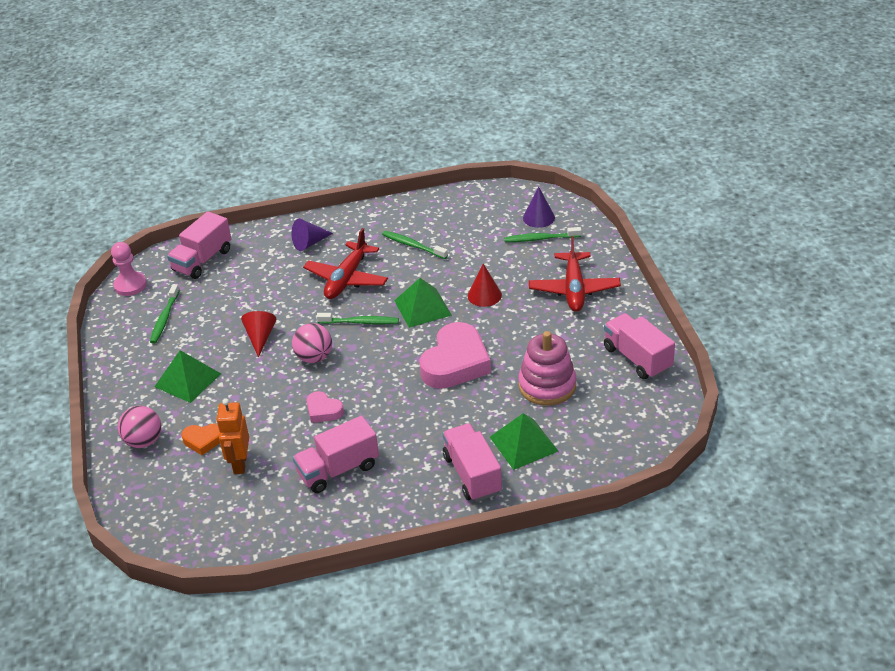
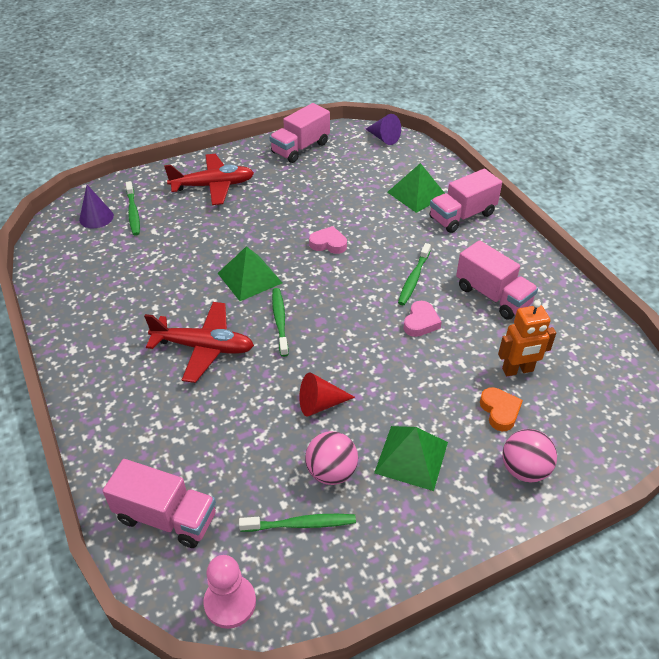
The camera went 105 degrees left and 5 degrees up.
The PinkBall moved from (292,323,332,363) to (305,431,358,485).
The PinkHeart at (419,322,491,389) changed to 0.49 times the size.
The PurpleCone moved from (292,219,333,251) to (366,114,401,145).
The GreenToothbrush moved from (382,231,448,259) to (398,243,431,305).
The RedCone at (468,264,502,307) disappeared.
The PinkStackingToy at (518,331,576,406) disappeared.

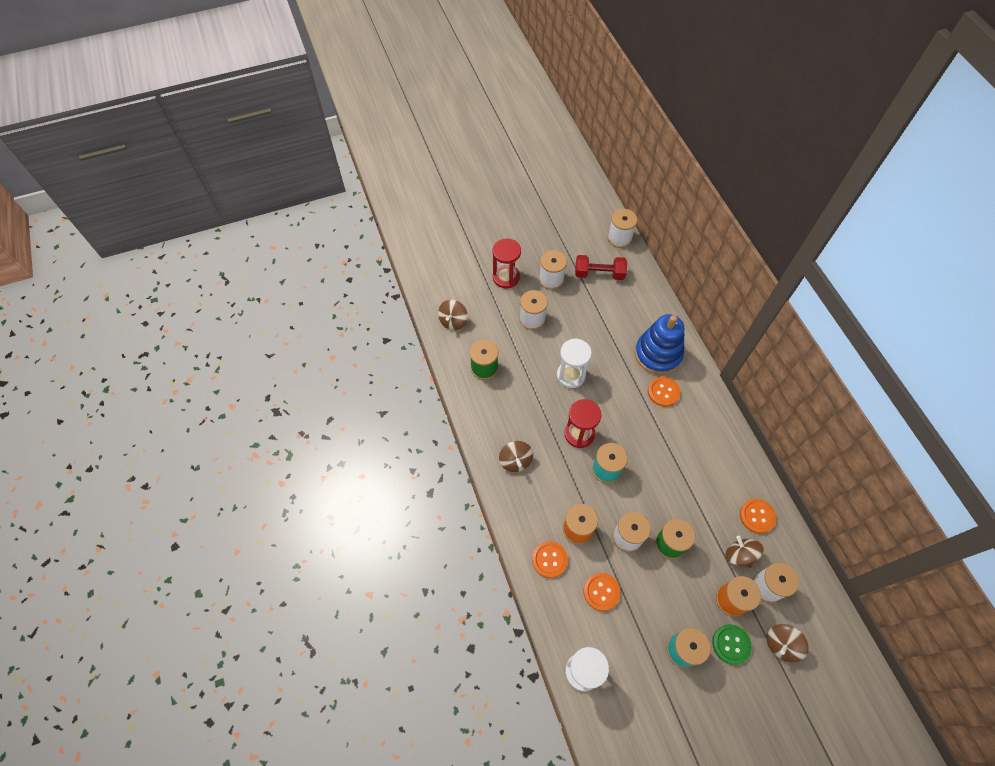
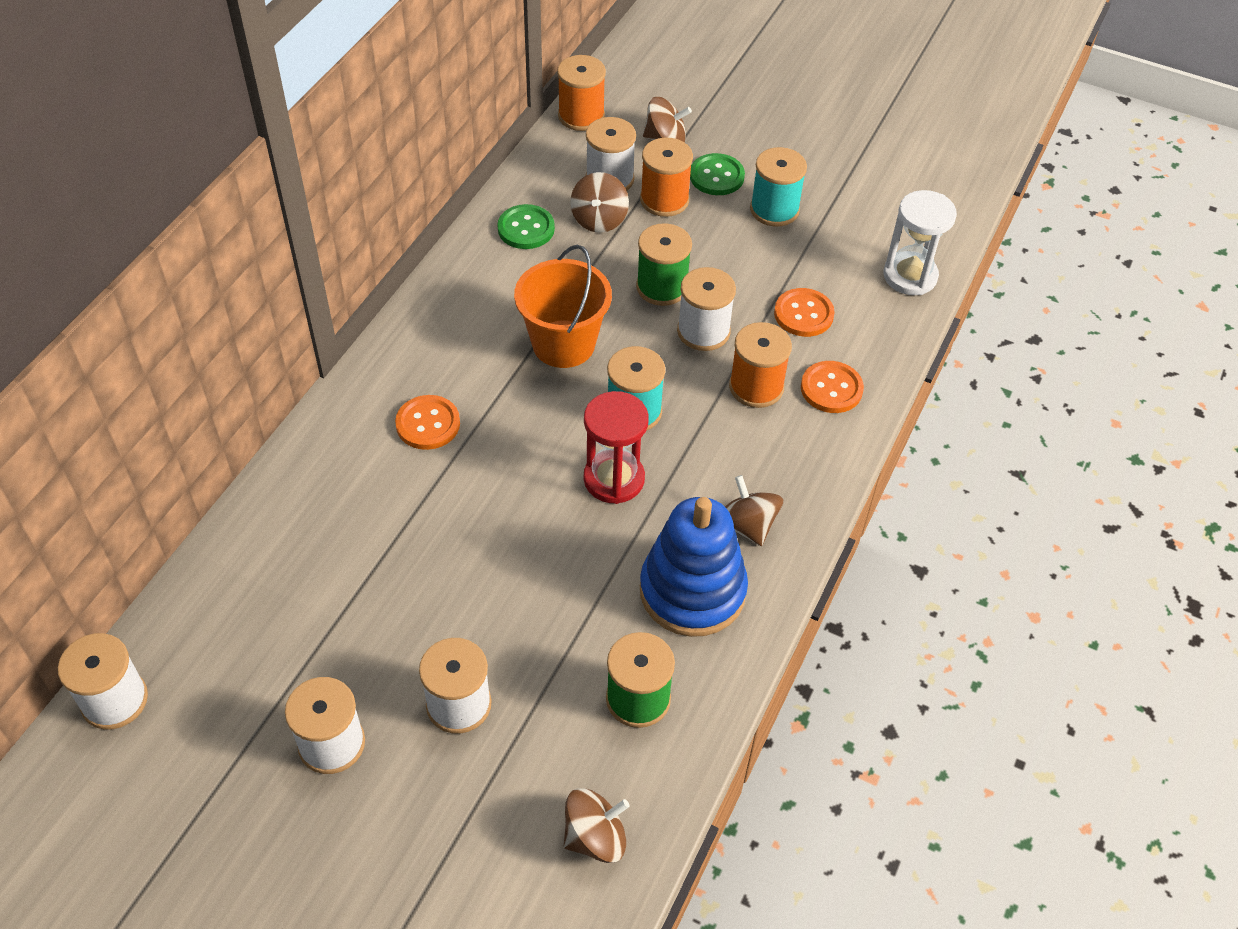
The camera went 135 degrees left and 10 degrees down.
The OrangeButton at (740,499,776,534) became the GreenButton at (497,204,555,249).
The OrangeBucket at (514,245,612,368) appeared.
The OrangeSpool at (557,55,606,131) appeared.
The BlueStackingToy moved from (635,314,684,375) to (640,497,748,637).
The BrownSpinningTop at (499,441,533,472) turned 60 degrees counterclockwise.
The RedHourglass at (493,238,521,288) disappeared.
The WhiteHourglass at (557,338,592,388) disappeared.
The RedDumbbell at (575,255,627,280) disappeared.

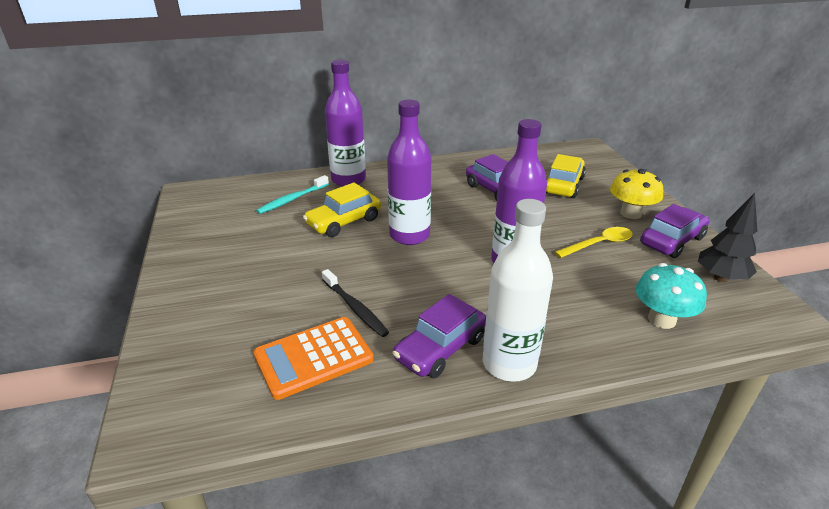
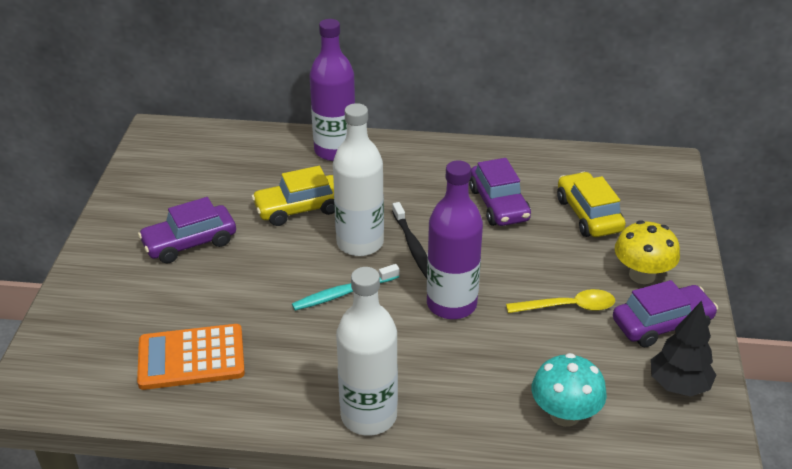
The camera went 20 degrees right and 5 degrees up.
The PurpleCar moved from (393,294,486,378) to (138,197,236,263).
The TurquoiseToothbrush moved from (256,175,329,214) to (292,264,399,311).
The PurpleBottle at (387,99,431,245) became the WhiteBottle at (333,103,384,256).
The BlackToothbrush moved from (322,269,389,337) to (392,202,427,279).
The YellowCar at (546,154,586,198) turned 60 degrees counterclockwise.

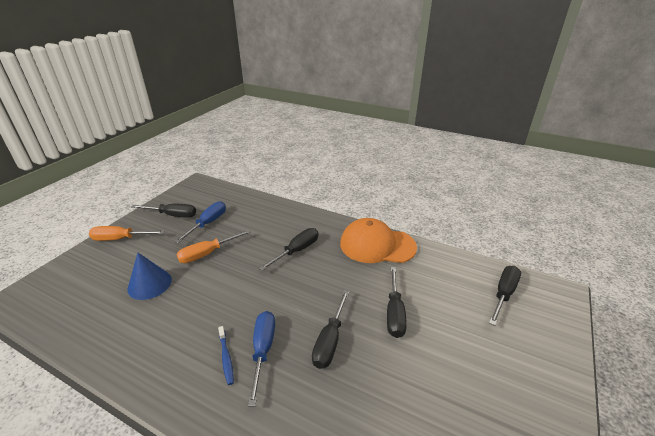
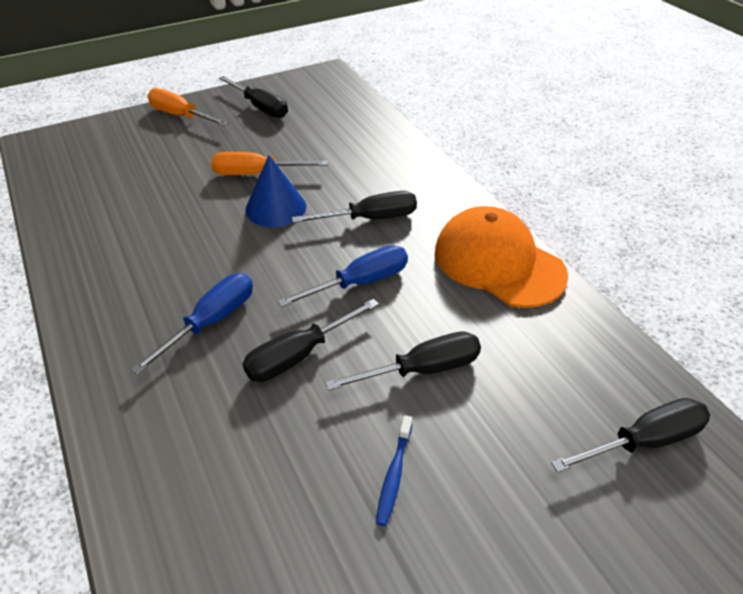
The camera went 35 degrees right and 10 degrees up.
The BlueCone moved from (127,253,172,300) to (245,155,306,227).
The BlueScrewdriver moved from (174,201,226,243) to (278,245,408,307).
The BlackScrewdriver at (387,267,407,338) turned 150 degrees counterclockwise.
The BlueToothbrush moved from (218,326,234,385) to (376,415,413,526).

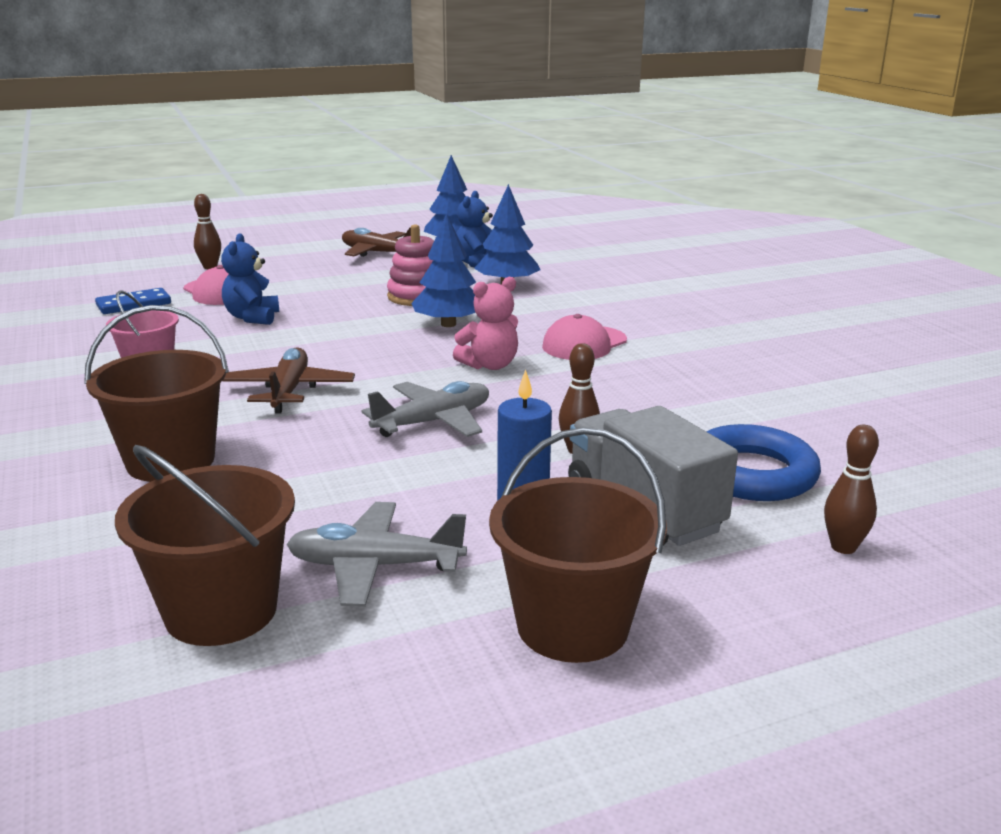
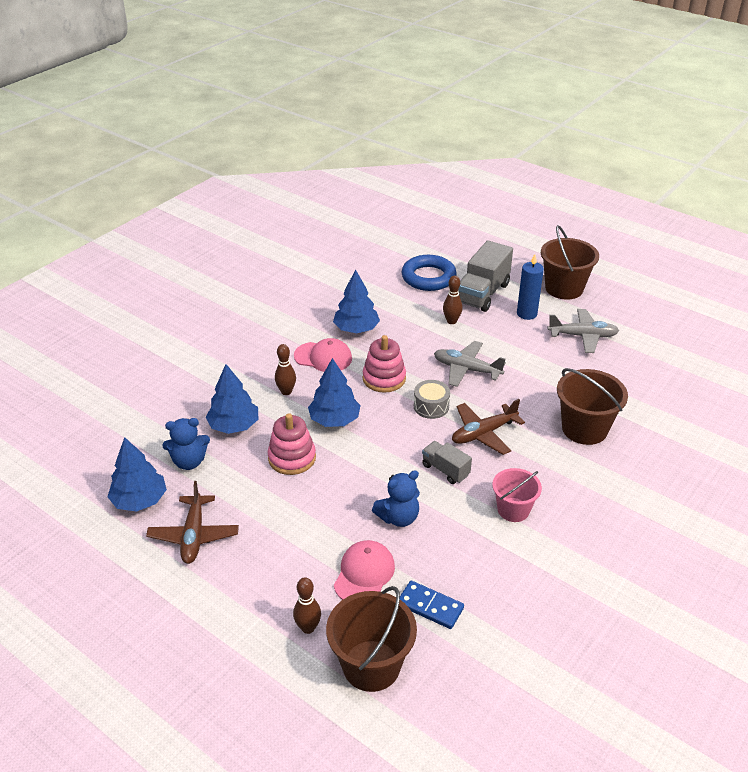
The camera went 120 degrees left and 15 degrees up.
The BrownBowlingPin moved from (824,425,879,554) to (275,344,296,395).
The BrownBucket moved from (115,445,295,646) to (326,586,417,692).
The BlueTree at (333,270,380,333) appeared.
The PinkTeddyBear at (453,277,518,370) was replaced by the PinkStackingToy at (363,335,406,393).
The GreyDrum at (414,380,450,419) appeared.
The GreyTruck at (422,441,472,484) appeared.
The GreyPlane at (287,502,467,607) turned 60 degrees counterclockwise.

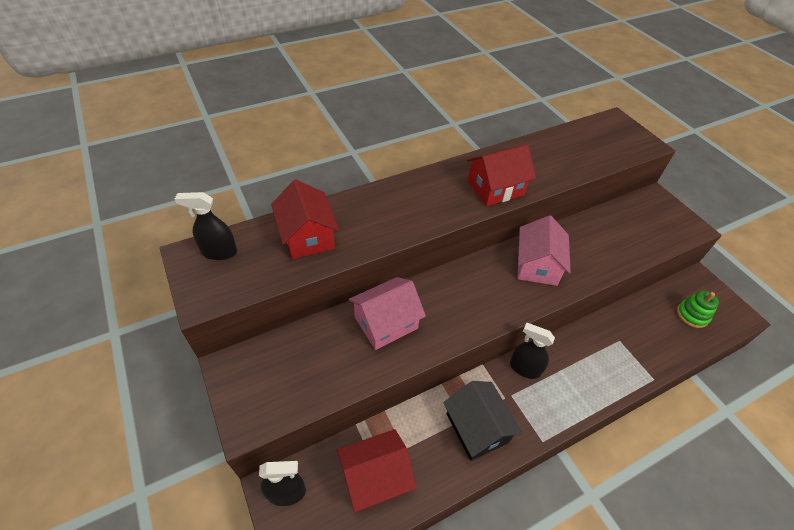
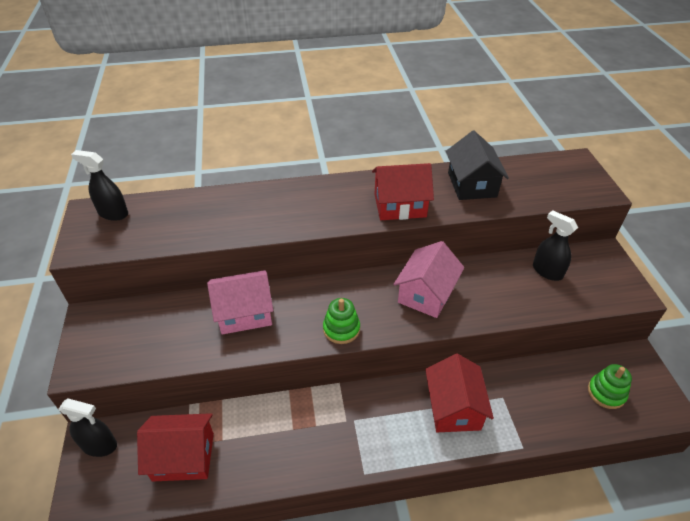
The camera went 20 degrees right and 5 degrees down.
The GreenStackingToy at (323,298,360,344) appeared.
The RedHouse moved from (271,180,339,259) to (425,354,494,432).
The BlackHouse moved from (443,381,522,461) to (446,131,509,200).
The BlackSprayBottle moved from (510,323,555,379) to (533,210,578,281).

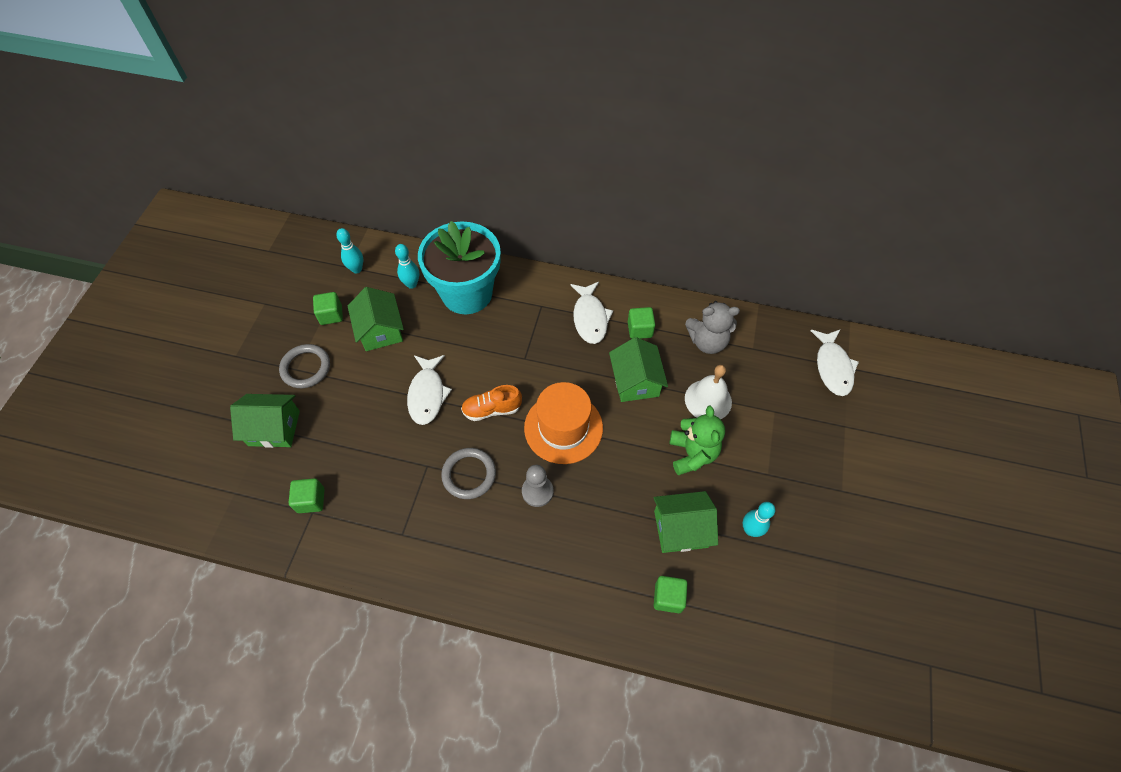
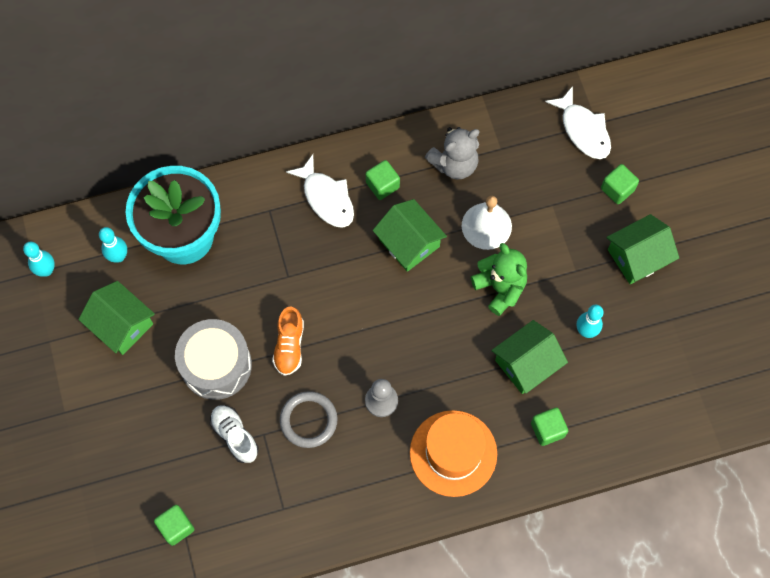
The camera went 30 degrees left and 10 degrees up.
The WhiteFish at (407,355,452,425) was replaced by the GreyDrum at (175,319,252,400).
The WhiteShoe at (210,405,258,463) appeared.
The OrangeShoe at (461,385,522,421) turned 45 degrees counterclockwise.
The OrangeHat moved from (524,382,603,464) to (410,410,497,497).
The GreenCube moved from (313,292,343,325) to (601,164,639,204).
The GreenHouse moved from (230,394,300,448) to (607,214,679,284).
The GreyRing at (279,344,330,388) disappeared.

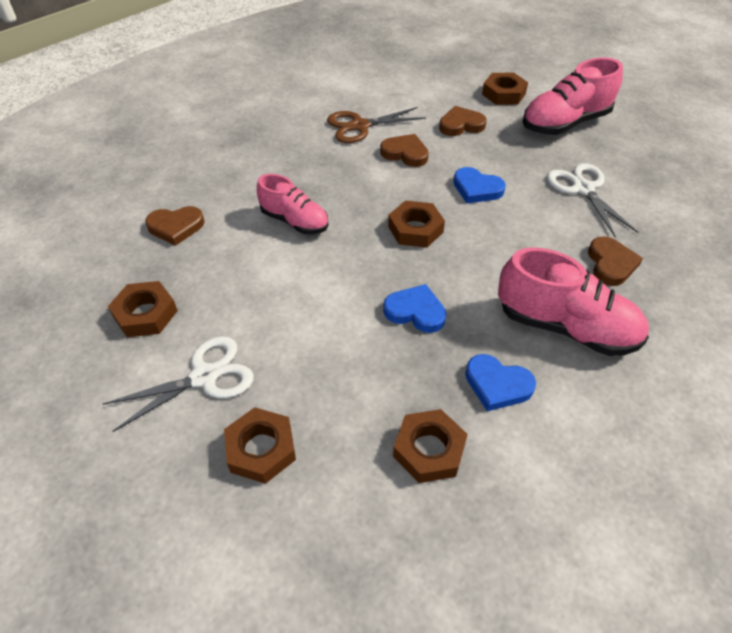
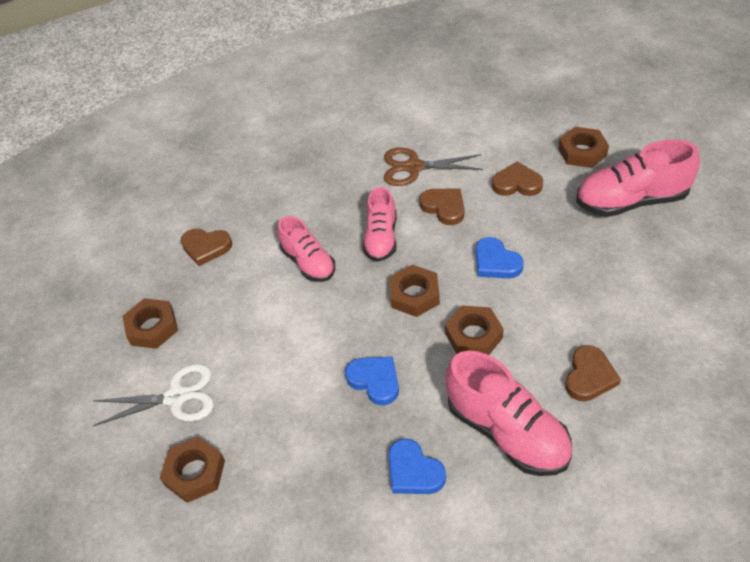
The camera went 25 degrees right and 0 degrees up.
The PinkShoe at (363,187,397,262) appeared.
The BrownNut moved from (393,409,468,483) to (445,306,504,355).
The WhiteScissors at (547,163,639,238) disappeared.

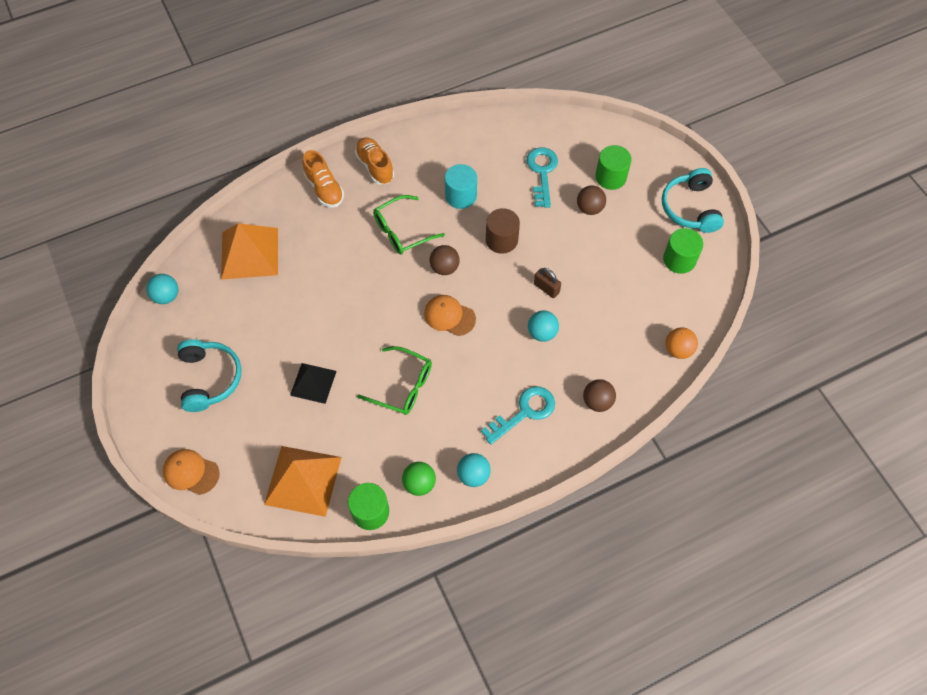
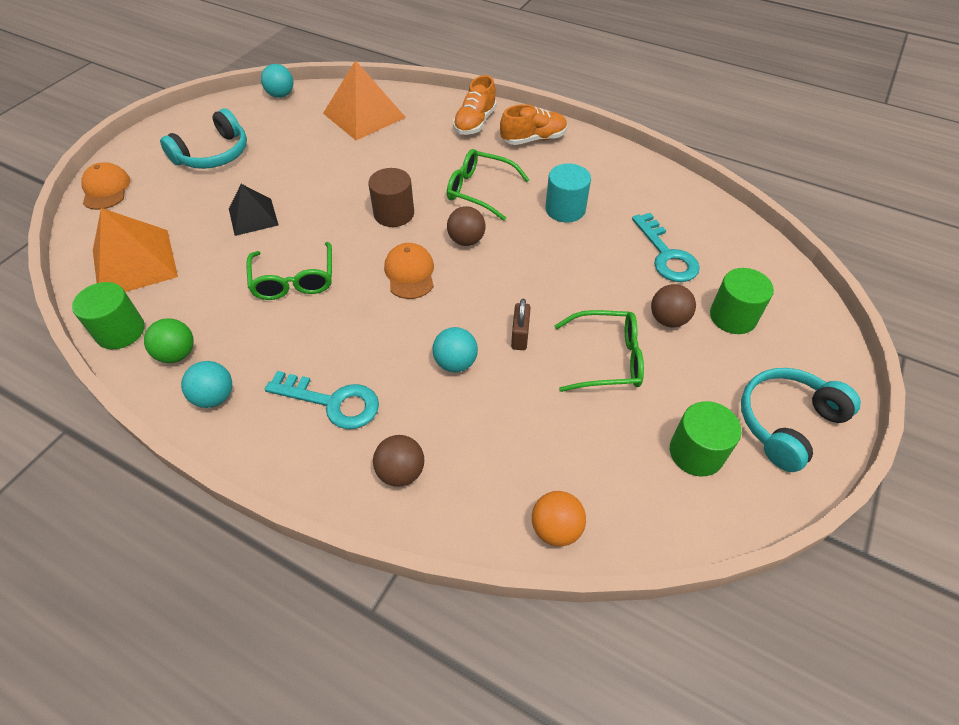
The camera went 55 degrees right and 10 degrees down.
The BrownCylinder moved from (486,208,520,254) to (368,168,414,227).
The OrangeShoe at (355,137,394,184) turned 45 degrees clockwise.
The GreenGlasses at (554,310,644,392) appeared.
The TurquoiseKey at (526,147,558,208) turned 105 degrees clockwise.

